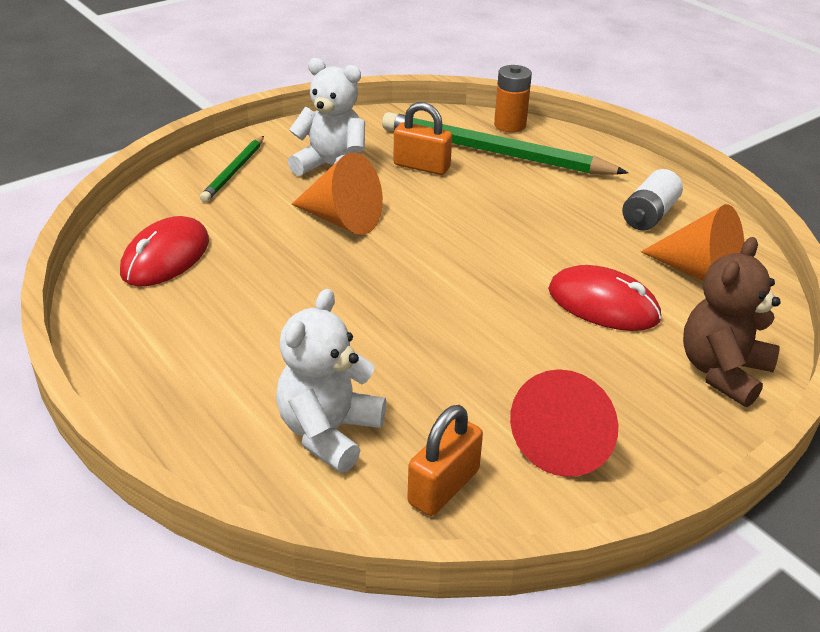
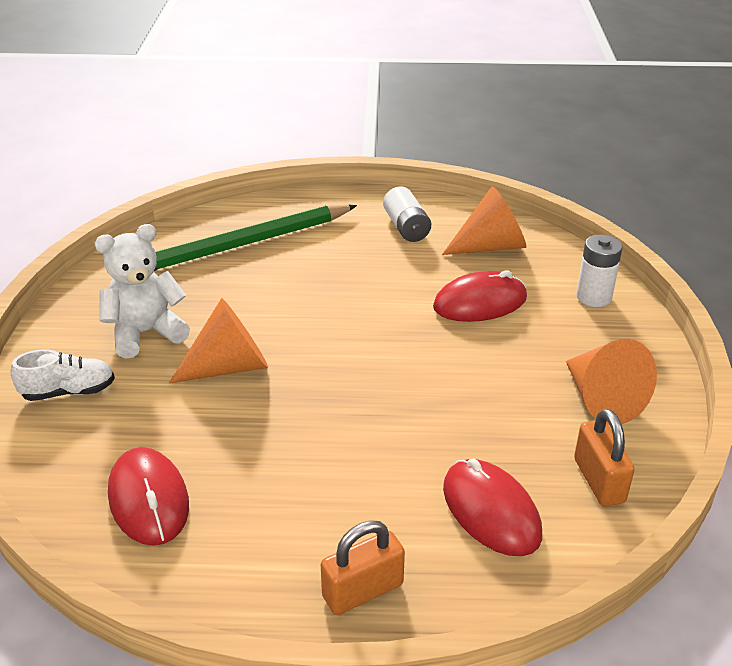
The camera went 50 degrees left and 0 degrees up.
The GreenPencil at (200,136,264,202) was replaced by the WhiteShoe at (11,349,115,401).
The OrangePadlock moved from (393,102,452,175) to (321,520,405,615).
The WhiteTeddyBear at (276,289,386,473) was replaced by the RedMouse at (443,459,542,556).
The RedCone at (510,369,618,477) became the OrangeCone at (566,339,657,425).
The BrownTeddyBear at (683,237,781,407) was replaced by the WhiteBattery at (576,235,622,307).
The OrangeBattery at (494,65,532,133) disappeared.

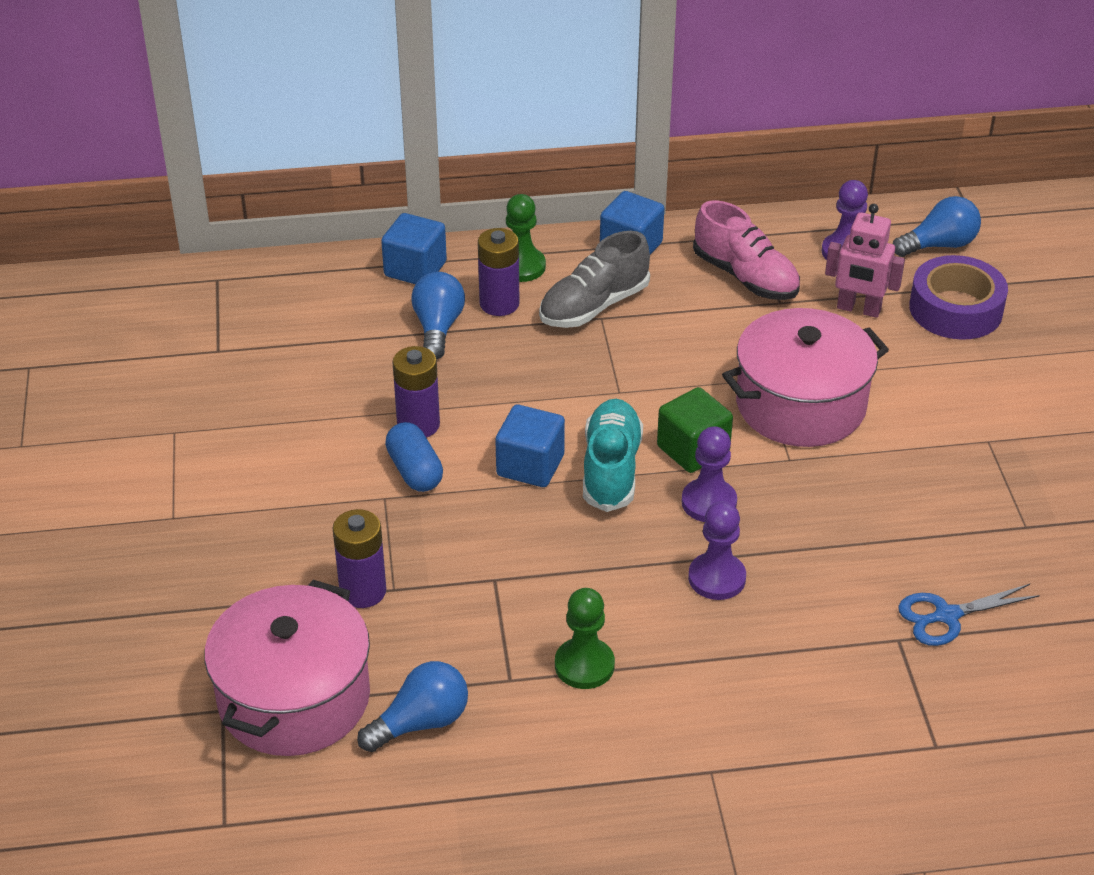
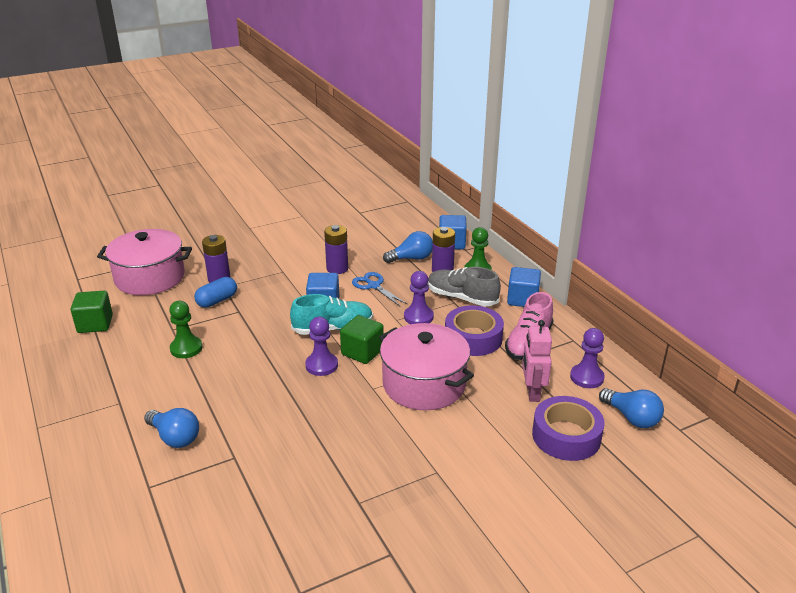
The camera went 70 degrees right and 10 degrees down.
The GreenCube at (71,291,113,333) appeared.
The BlueLightBulb moved from (357,661,468,752) to (144,408,199,448).
The BlueCapsule moved from (385,422,443,492) to (194,277,237,307).
The BlueScissors moved from (898,584,1040,646) to (352,272,407,306).
The PurplePawn moved from (688,501,746,600) to (404,271,434,324).
The PurpleTape at (445,305,504,356) appeared.

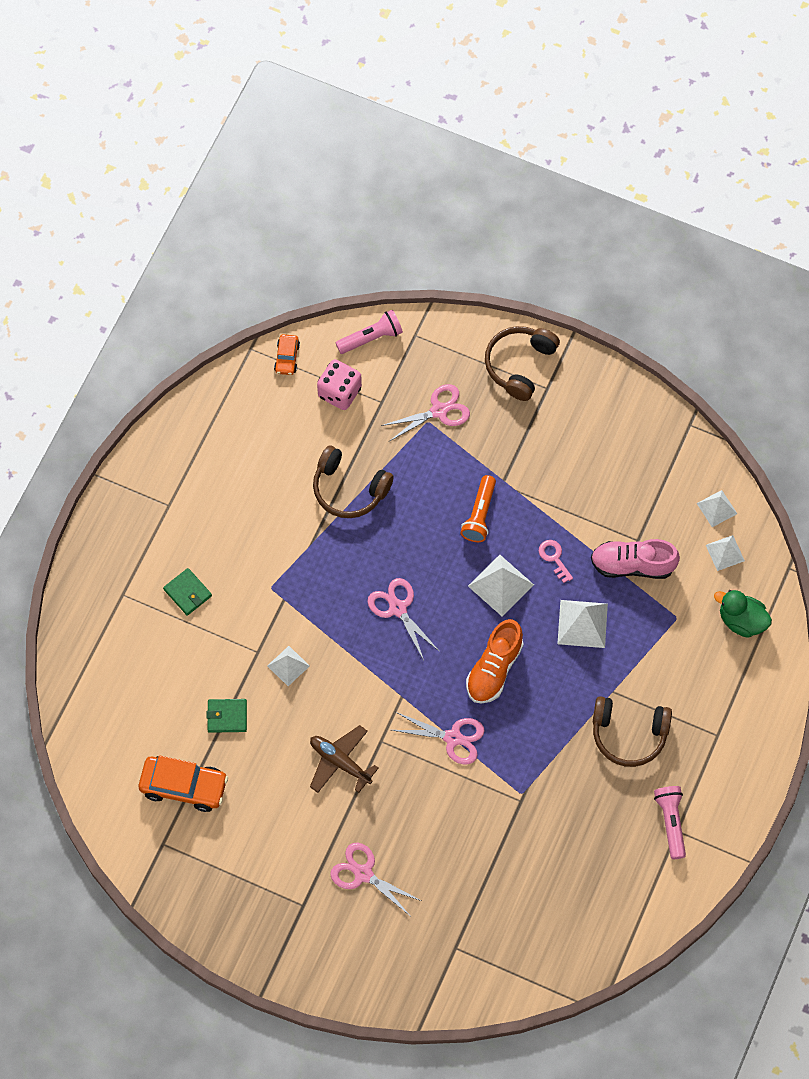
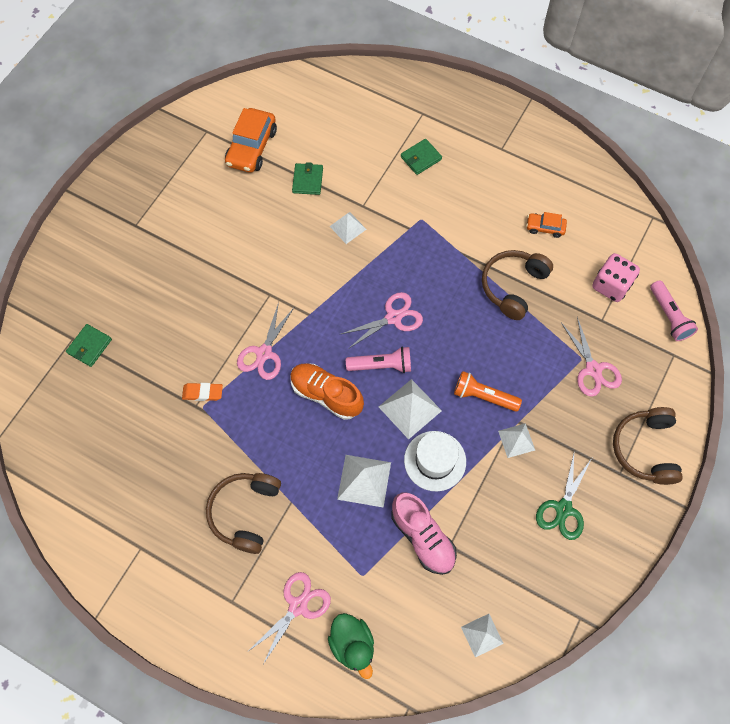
The camera went 95 degrees right and 0 degrees up.
The GreenWallet at (66,324,112,367) appeared.
The OrangeEraser at (182,383,223,401) appeared.
The PinkScissors moved from (330,843,422,916) to (249,572,331,664).
The GreenDuck at (714,590,772,638) turned 120 degrees clockwise.
The PinkFlashlight moved from (654,786,686,859) to (346,347,411,373).
The PinkShoe at (591,539,680,579) turned 135 degrees clockwise.
The PinkKey at (539,540,573,583) was replaced by the WhiteHat at (404,431,466,492).
The WhitePyramid moved from (706,535,745,571) to (498,423,535,458).
The OrangeCar moved from (274,334,300,375) to (526,212,567,238).
The GreenScissors at (536,454,592,540) appeared.
The BrownHeadphones at (485,326,560,401) turned 120 degrees counterclockwise.
The BrownPlane at (310,725,379,793) disappeared.

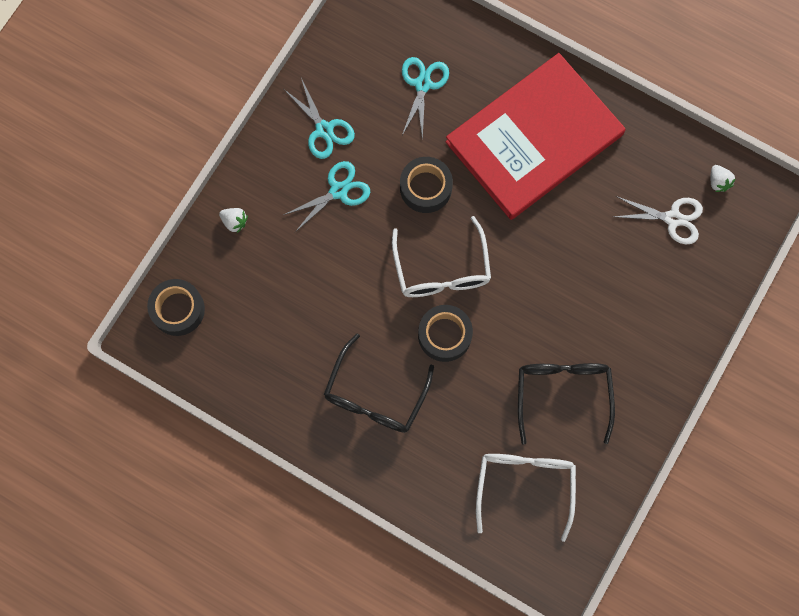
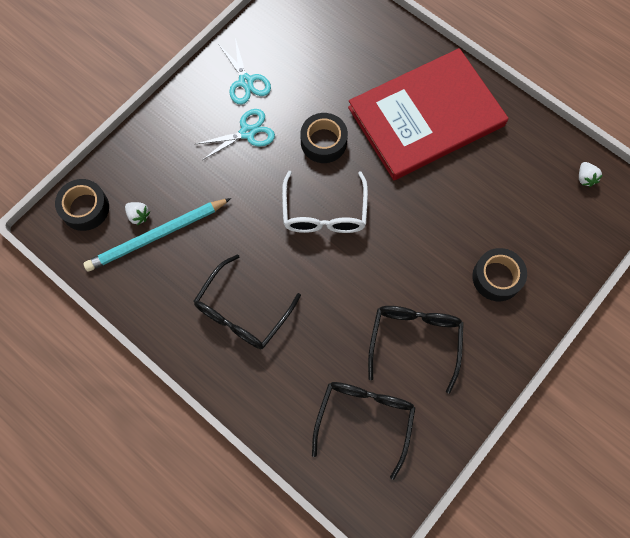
The camera went 10 degrees right and 5 degrees down.
The TurquoisePencil at (83,198,231,272) appeared.
The WhiteStrawberry moved from (219,208,248,233) to (125,202,150,225).
The WhiteGlasses at (476,454,576,542) became the BlackGlasses at (312,382,415,480).
The BlackTape moved from (418,305,473,362) to (472,248,527,301).
The TurquoiseScissors at (402,57,449,141) disappeared.
The WhiteScissors at (614,196,703,245) disappeared.

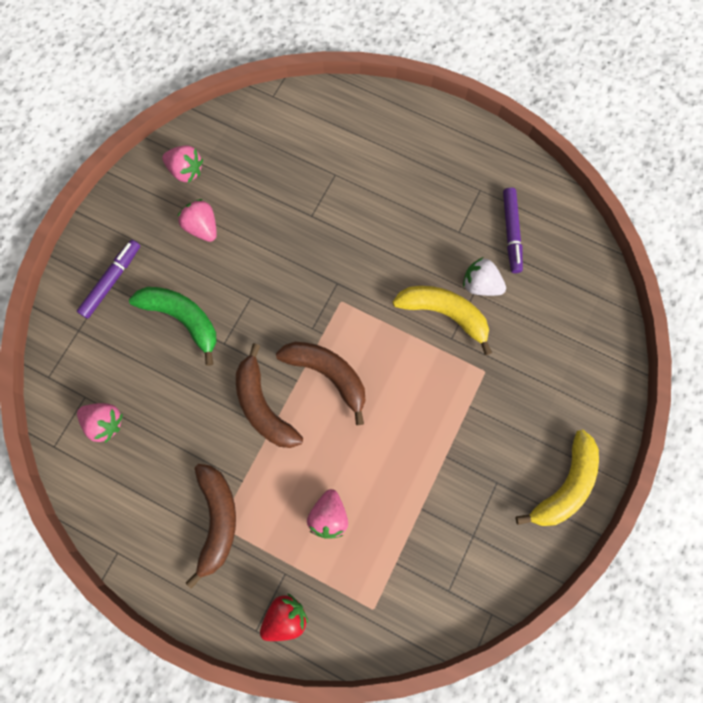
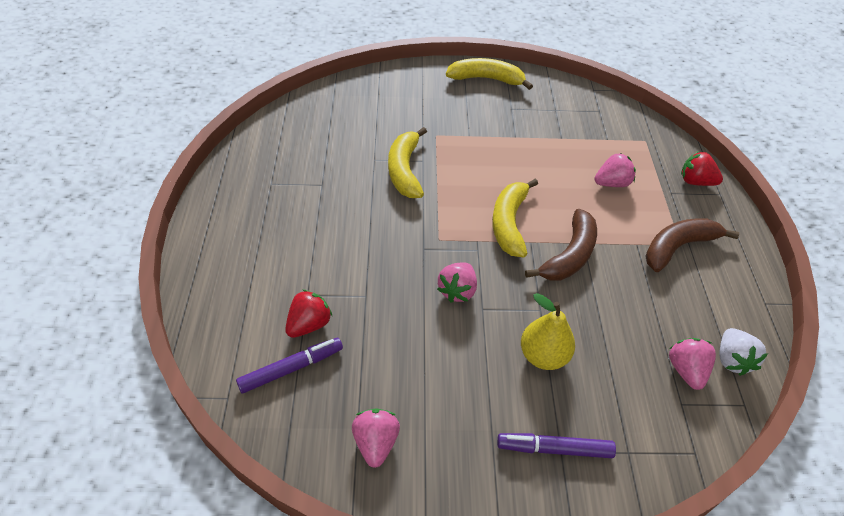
The camera went 120 degrees left and 25 degrees down.
The PurpleMarker moved from (503,188,523,273) to (236,338,343,393).
The RedStrawberry at (285,290,332,338) appeared.
The PinkStrawberry moved from (177,199,217,242) to (437,262,477,303).
The BrownBanana at (276,342,365,425) became the YellowBanana at (492,179,538,257).
The GreenBanana at (129,287,216,366) was replaced by the YellowPear at (521,293,575,370).
The WhiteStrawberry moved from (463,257,506,296) to (719,328,768,376).

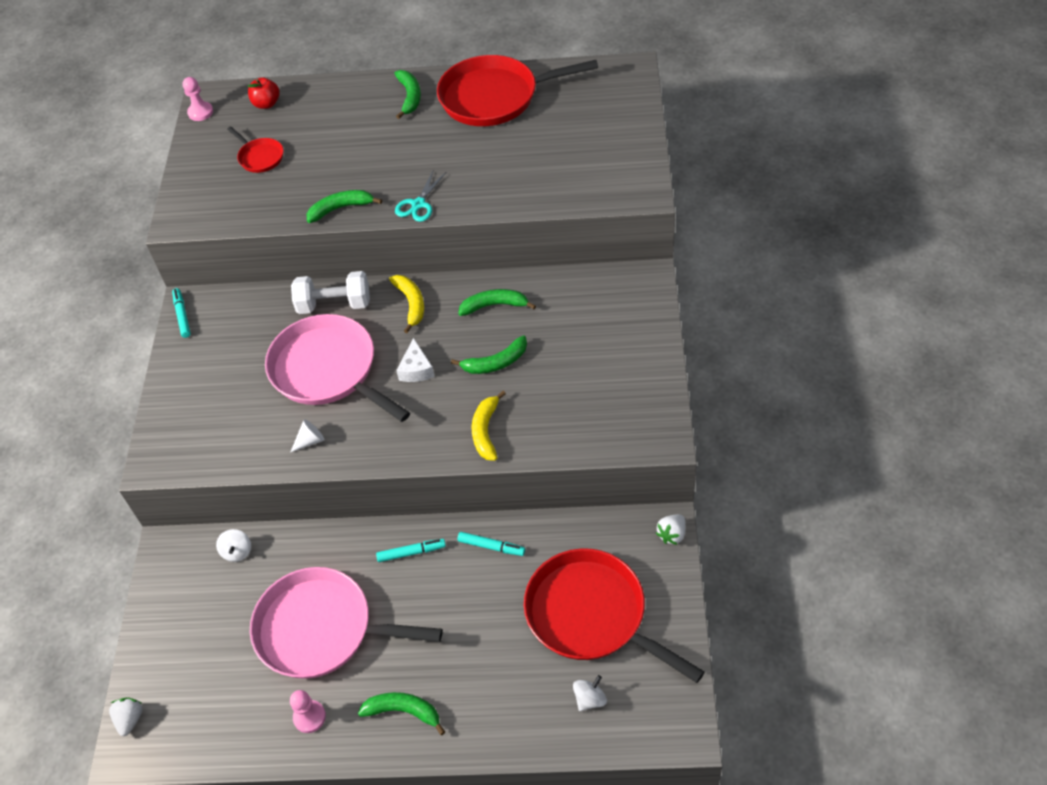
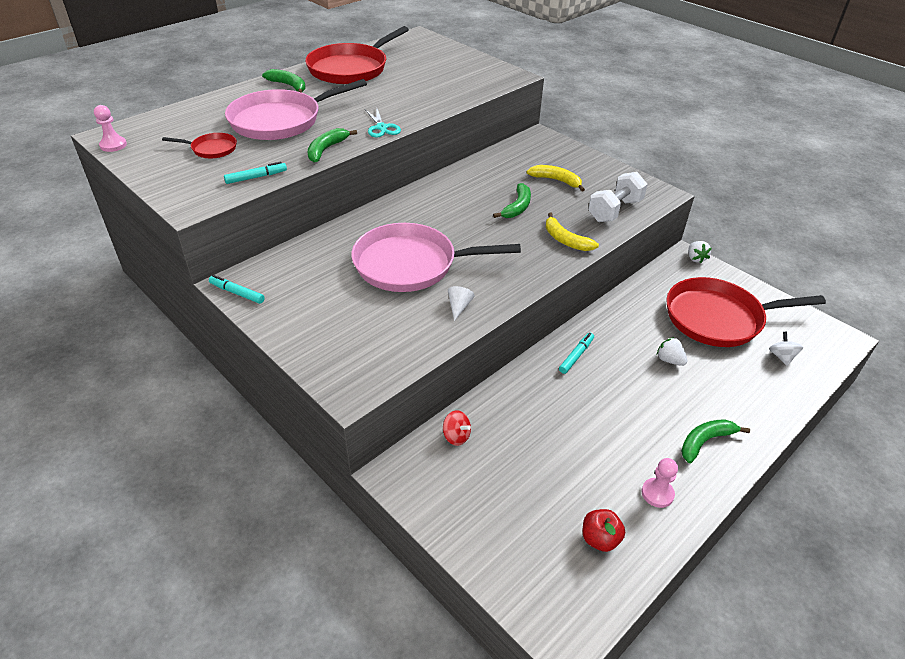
The camera went 50 degrees left and 10 degrees down.
The TurquoiseMarker moved from (457,532,525,556) to (224,162,287,184).
The PinkPan moved from (250,567,443,679) to (225,79,367,140).
The WhiteSpinningTop at (216,529,251,562) became the RedSpinningTop at (443,410,471,446).
The YellowBanana moved from (389,275,424,333) to (527,165,585,192).
The RedApple moved from (248,77,280,109) to (583,509,625,552).
The WhiteDumbbell moved from (291,271,370,314) to (588,172,648,222).
The WhiteStrawberry moved from (109,698,143,736) to (657,337,687,366).
The WhiteCheese at (396,338,435,382) disappeared.
The GreenBanana at (458,289,536,316) disappeared.

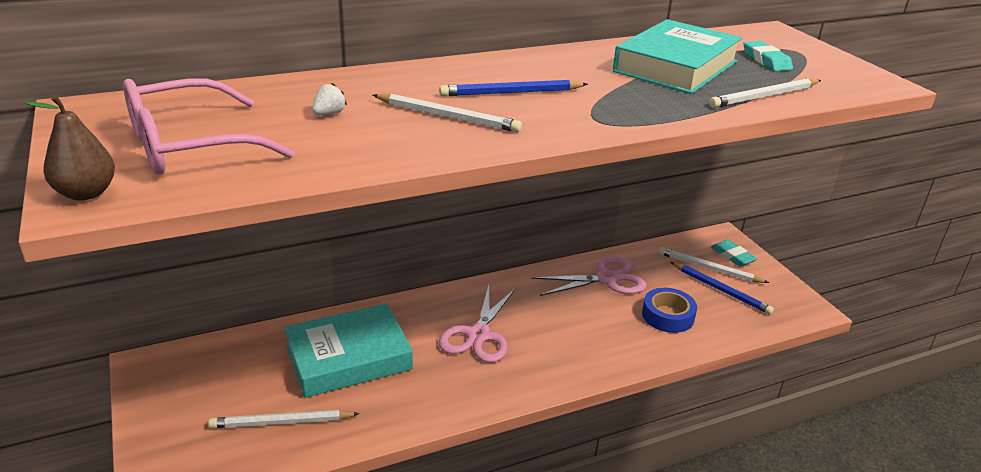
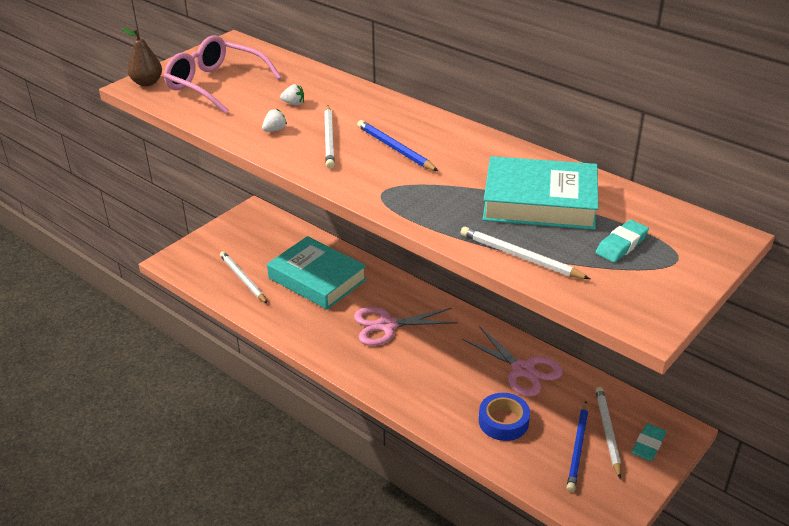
The camera went 65 degrees right and 5 degrees up.
The WhiteStrawberry at (262,109,287,132) appeared.

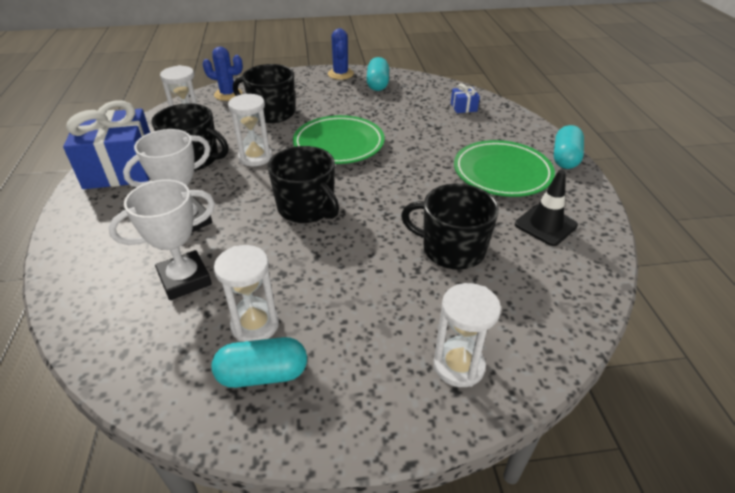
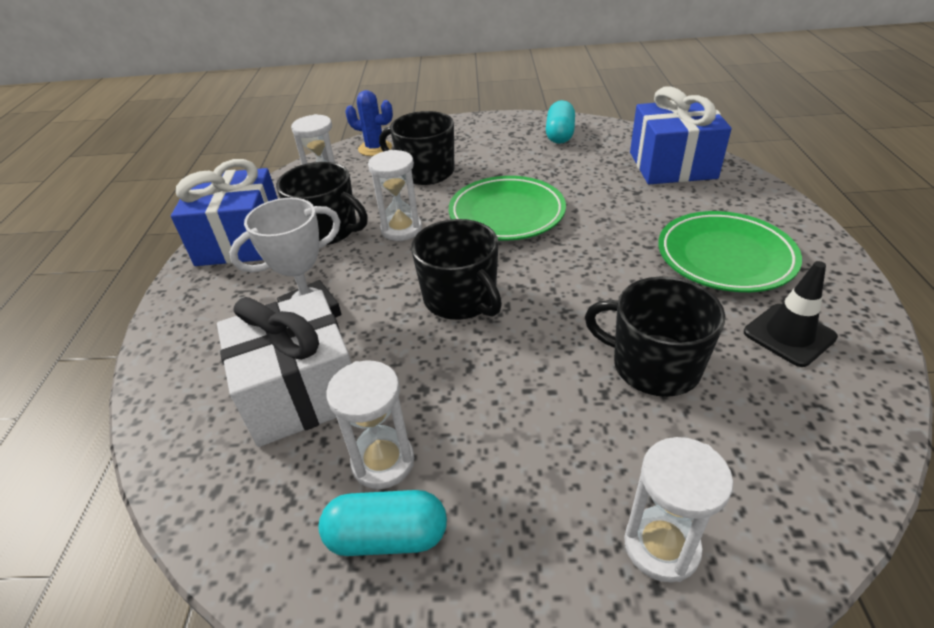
The camera went 10 degrees right and 0 degrees up.
The WhiteTrophy at (108,179,215,300) was replaced by the WhiteGift at (217,290,352,447).
The BlueGift at (451,84,480,113) changed to 2.44 times the size.
The BlueCactus at (328,28,354,80) disappeared.
The TurquoiseCapsule at (554,125,584,169) disappeared.

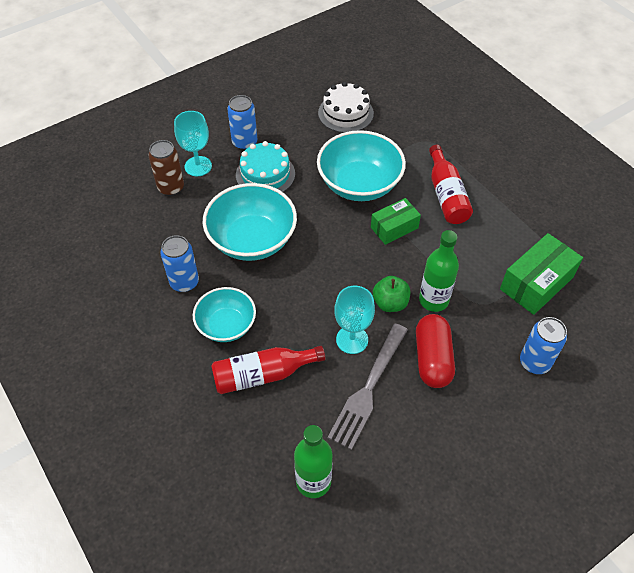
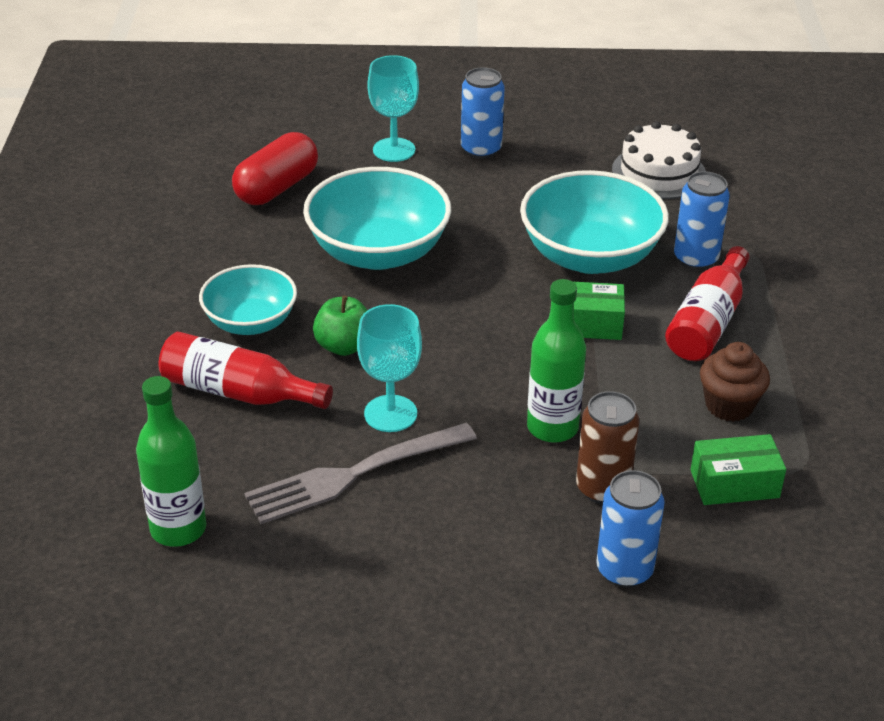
The camera went 35 degrees right and 15 degrees down.
The RedCapsule moved from (416,314,455,388) to (232,132,318,205).
The GreenApple moved from (373,276,410,312) to (313,296,367,356).
The BrownCan moved from (149,140,184,196) to (576,391,640,504).
The BlueCan moved from (160,235,199,292) to (674,171,730,270).
The GreenBox at (500,233,583,315) changed to 0.65 times the size.
The BrownCupcake at (700,342,770,422) appeared.
The TurquoiseCake at (236,141,295,192) disappeared.

